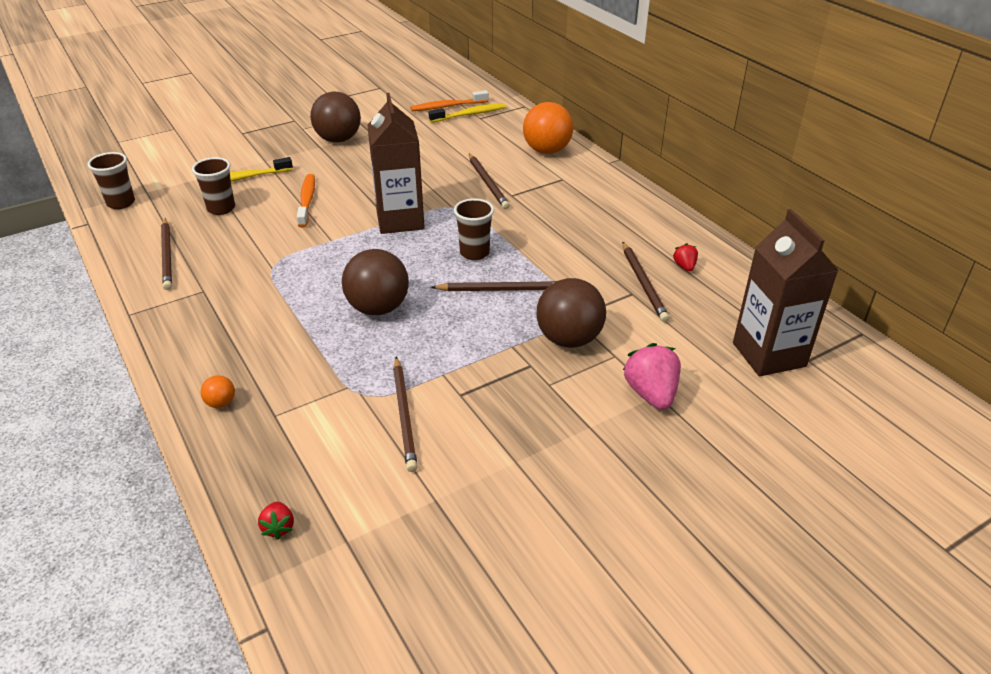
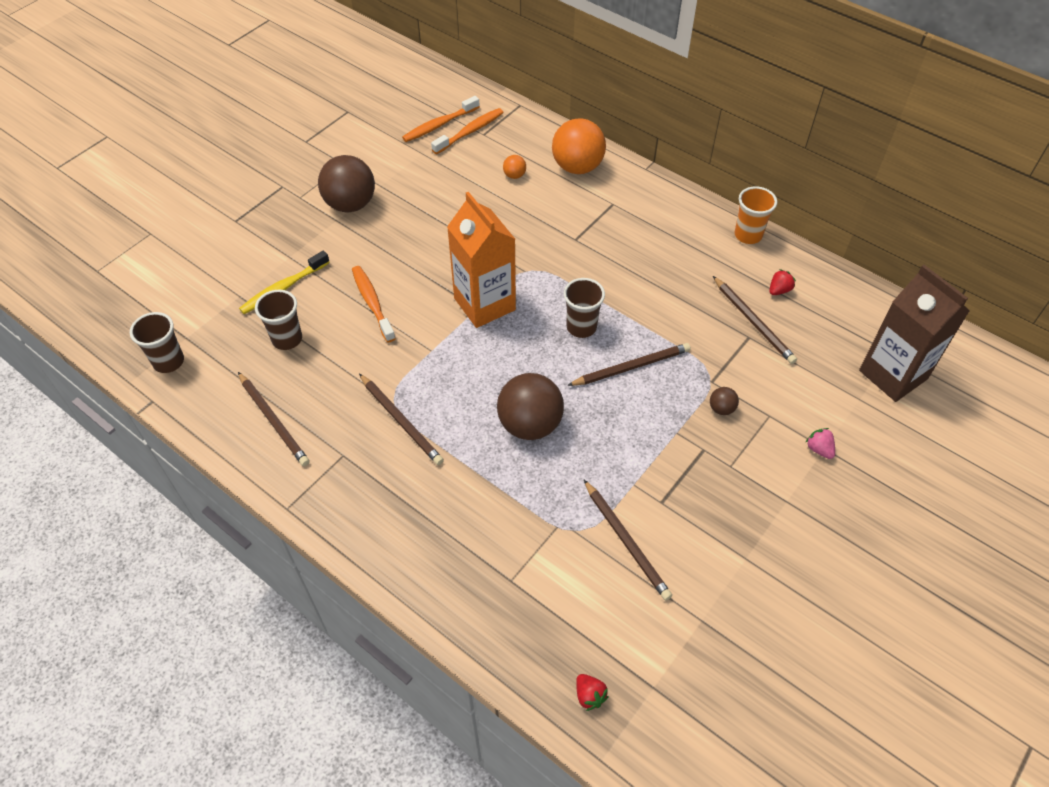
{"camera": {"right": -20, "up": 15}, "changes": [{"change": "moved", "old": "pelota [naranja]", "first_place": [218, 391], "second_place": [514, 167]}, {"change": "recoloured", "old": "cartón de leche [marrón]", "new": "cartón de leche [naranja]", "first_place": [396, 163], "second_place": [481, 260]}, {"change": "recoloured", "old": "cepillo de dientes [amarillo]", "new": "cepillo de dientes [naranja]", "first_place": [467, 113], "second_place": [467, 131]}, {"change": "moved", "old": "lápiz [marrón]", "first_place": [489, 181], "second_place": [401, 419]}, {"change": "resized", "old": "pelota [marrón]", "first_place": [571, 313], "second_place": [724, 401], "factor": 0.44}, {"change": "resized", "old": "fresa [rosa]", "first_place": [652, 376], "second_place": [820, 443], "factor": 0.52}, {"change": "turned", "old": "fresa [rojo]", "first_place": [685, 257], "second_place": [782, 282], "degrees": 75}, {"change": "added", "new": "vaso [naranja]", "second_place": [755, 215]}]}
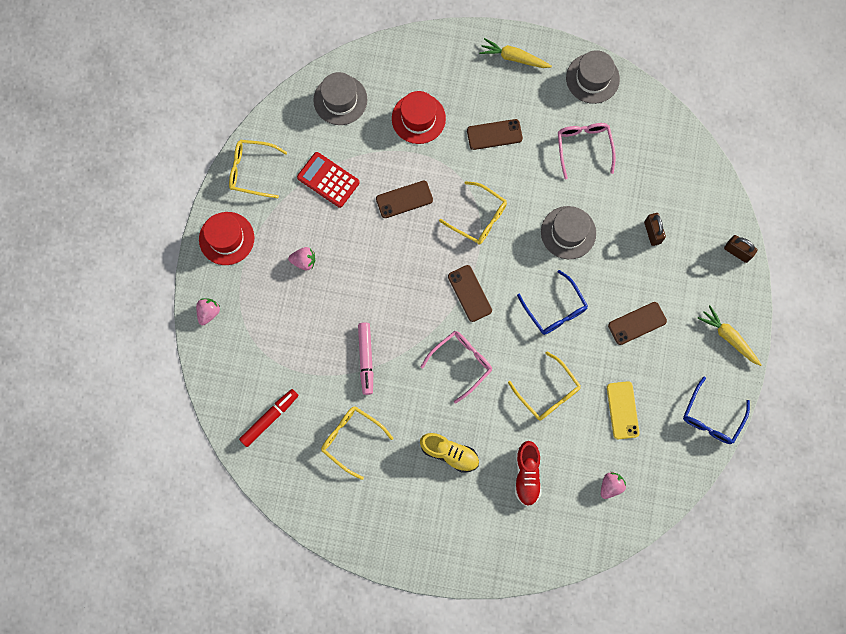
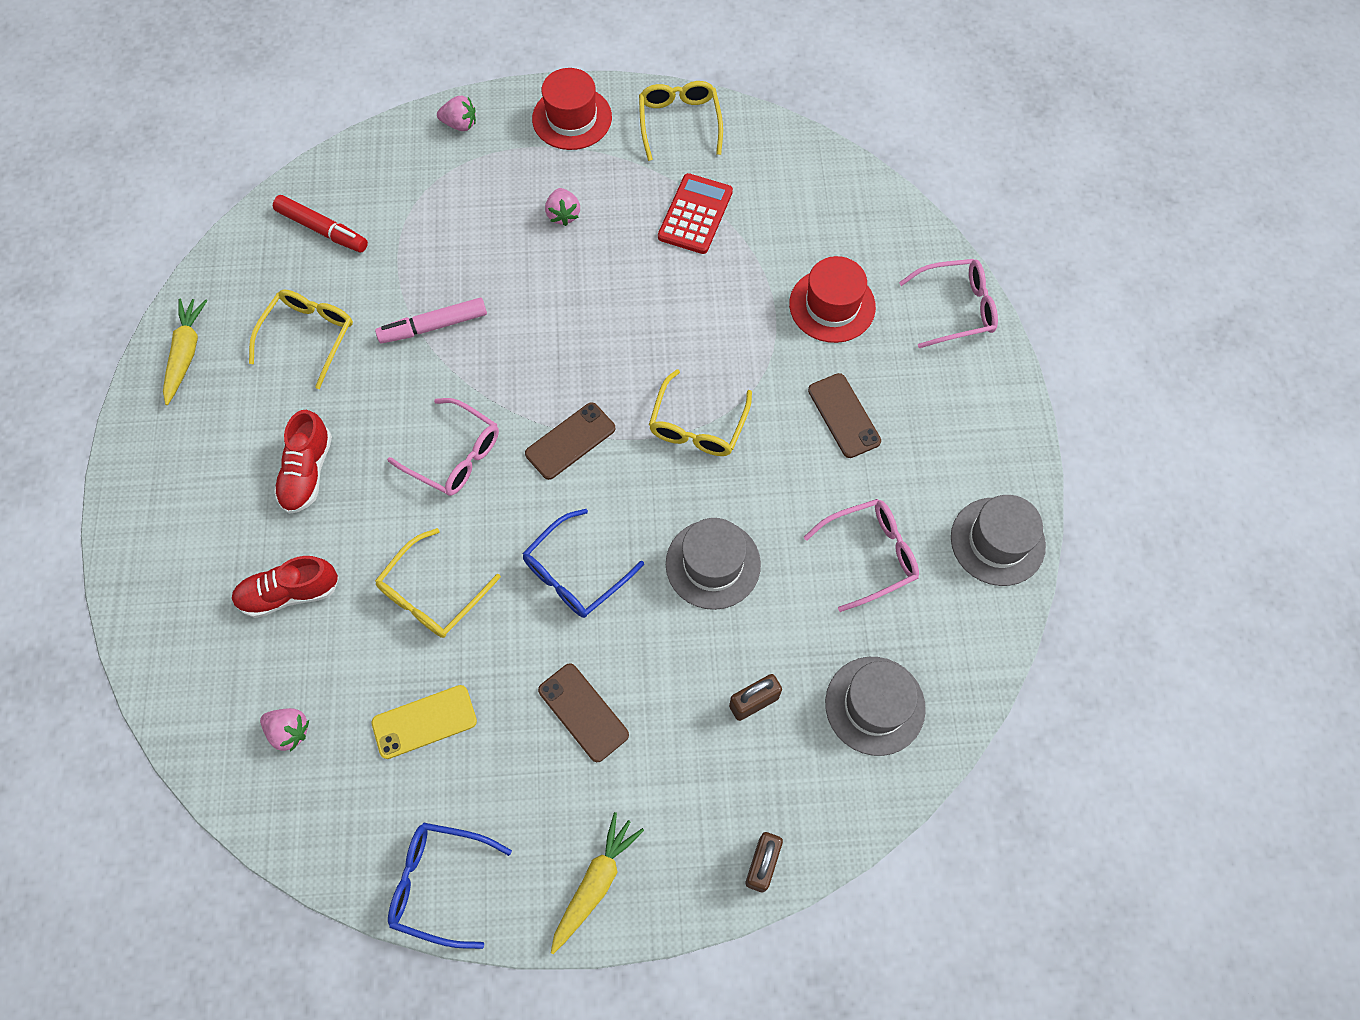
{"camera": {"right": 75, "up": -10}, "changes": [{"change": "moved", "old": "sombrero [gris]", "first_place": [340, 98], "second_place": [875, 706]}, {"change": "removed", "old": "móvil [marrón]", "first_place": [404, 199]}, {"change": "recoloured", "old": "zapato [amarillo]", "new": "zapato [rojo]", "first_place": [449, 453], "second_place": [303, 462]}, {"change": "moved", "old": "zanahoria [amarillo]", "first_place": [515, 53], "second_place": [185, 352]}, {"change": "added", "new": "gafas [rosa]", "second_place": [948, 303]}]}
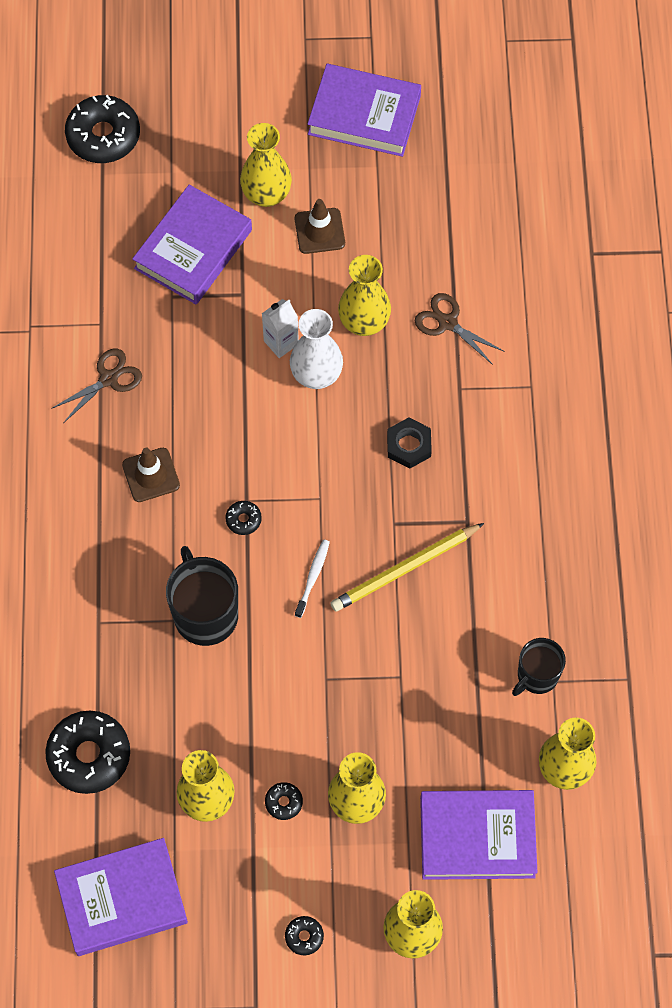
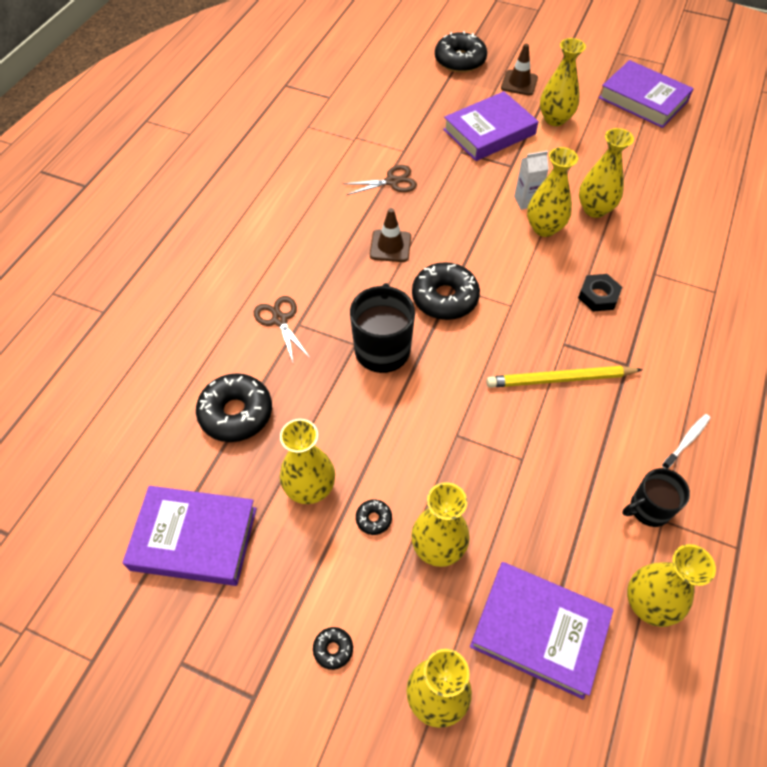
{"camera": {"right": 25, "up": -10}, "changes": [{"change": "resized", "old": "rosquilla [negro]", "first_place": [243, 518], "second_place": [446, 291], "factor": 2.23}, {"change": "recoloured", "old": "florero [blanco]", "new": "florero [amarillo]", "first_place": [316, 349], "second_place": [552, 192]}, {"change": "moved", "old": "cono de tráfico [marrón]", "first_place": [320, 226], "second_place": [519, 70]}, {"change": "moved", "old": "cepillo de dientes [blanco]", "first_place": [312, 579], "second_place": [686, 441]}, {"change": "moved", "old": "tijeras [marrón]", "first_place": [460, 329], "second_place": [282, 329]}]}
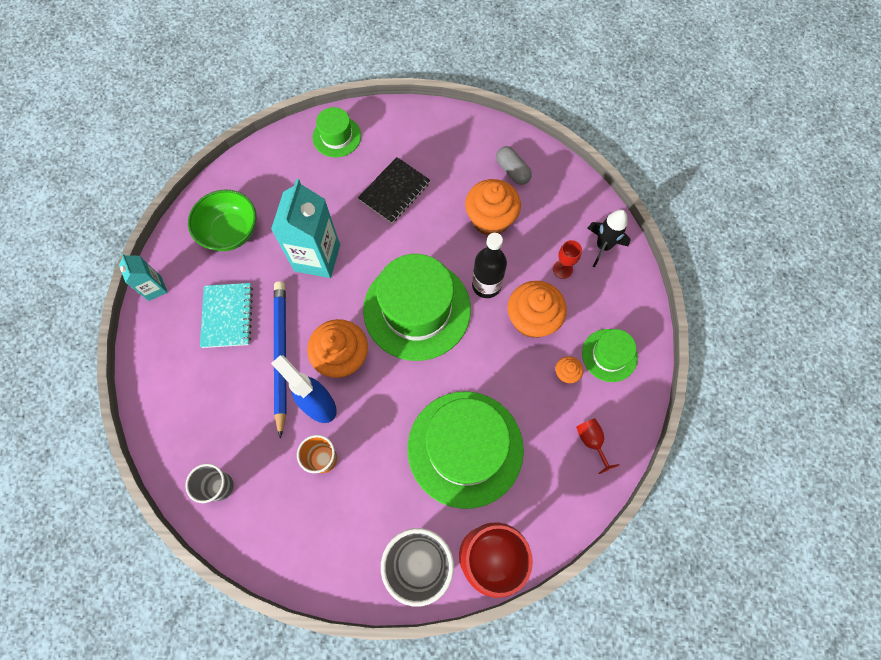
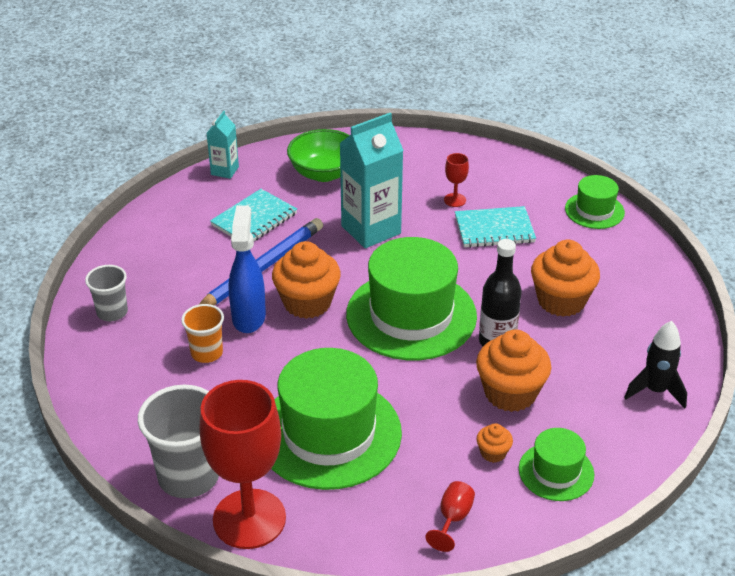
{"camera": {"right": 45, "up": -30}, "changes": [{"change": "moved", "old": "sombrero [verde]", "first_place": [336, 132], "second_place": [595, 202]}, {"change": "recoloured", "old": "cuaderno [negro]", "new": "cuaderno [turquesa]", "first_place": [394, 190], "second_place": [495, 227]}, {"change": "removed", "old": "cápsula [gris]", "first_place": [514, 165]}, {"change": "moved", "old": "copa [rojo]", "first_place": [567, 259], "second_place": [456, 180]}]}
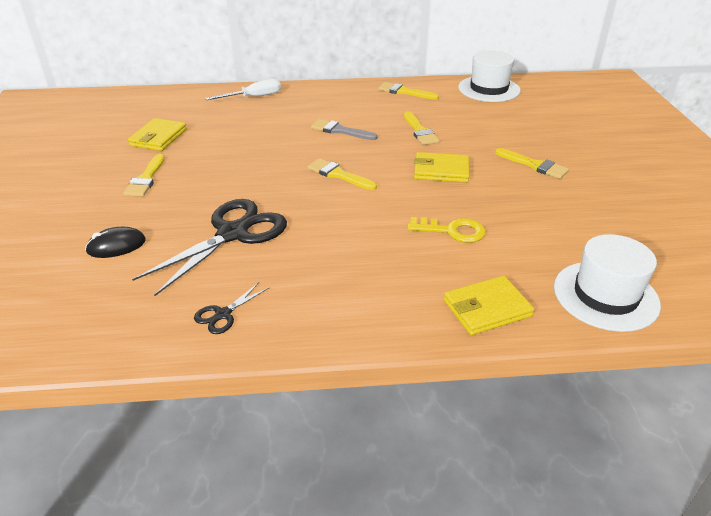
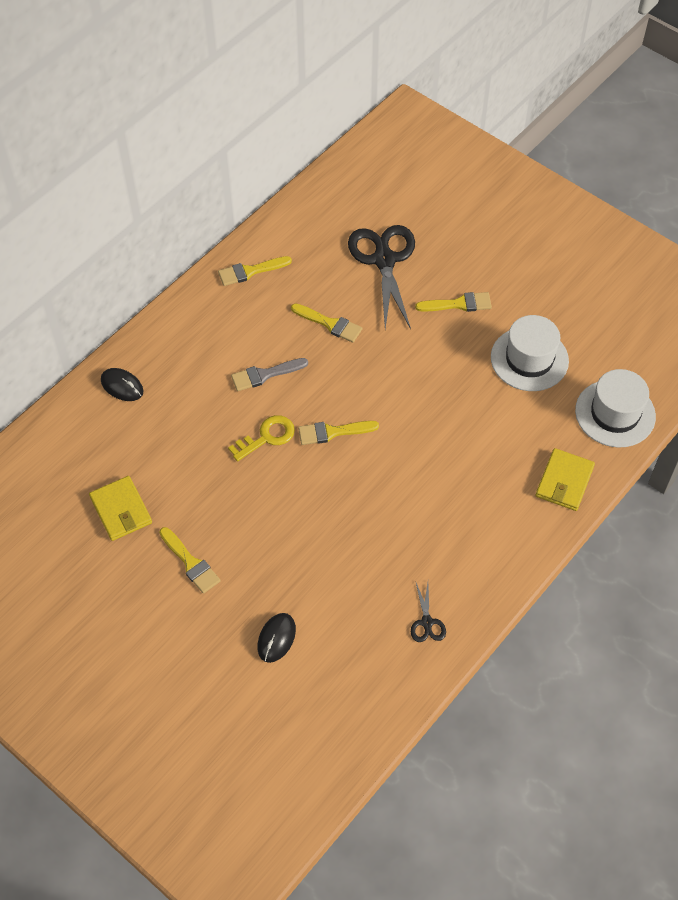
{"camera": {"right": -45, "up": 20}, "changes": [{"change": "moved", "old": "tijeras [negro]", "first_place": [209, 247], "second_place": [381, 277]}, {"change": "replaced", "old": "destornillador [blanco]", "new": "ratón [negro]", "first_place": [243, 89], "second_place": [122, 384]}, {"change": "moved", "old": "llave [amarillo]", "first_place": [447, 230], "second_place": [261, 438]}, {"change": "removed", "old": "cartera [amarillo]", "first_place": [442, 167]}, {"change": "moved", "old": "sombrero [blanco]", "first_place": [489, 76], "second_place": [530, 353]}]}
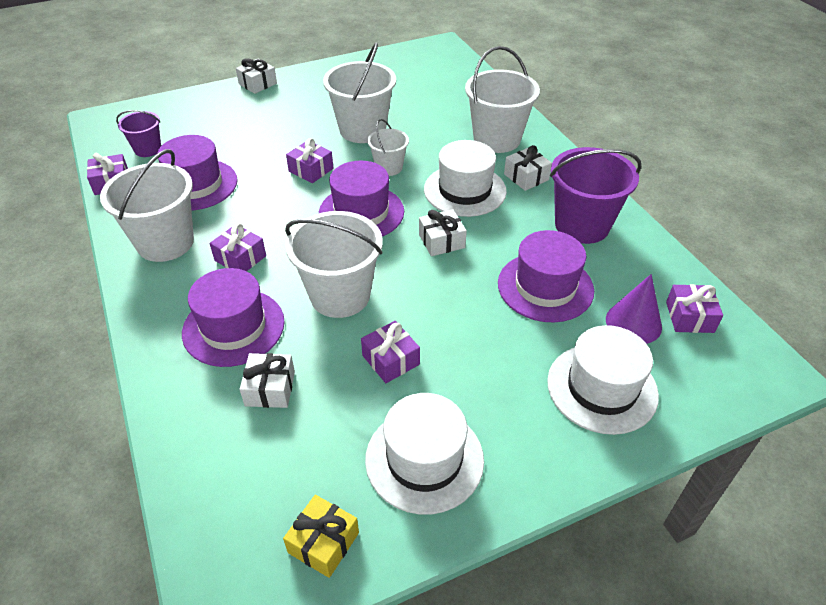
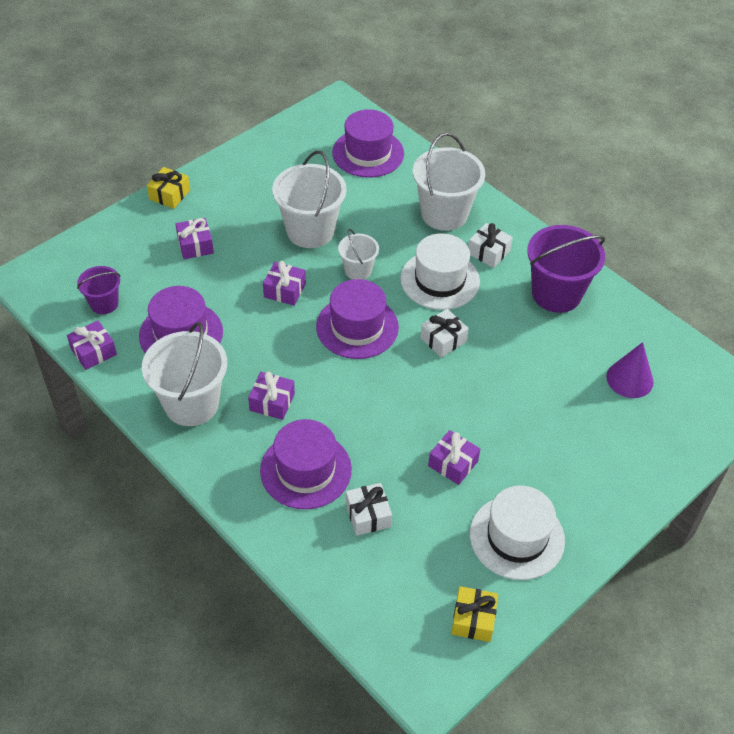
{"camera": {"right": -20, "up": 5}, "changes": [{"change": "recoloured", "old": "regalo [blanco]", "new": "regalo [amarillo]", "first_place": [256, 76], "second_place": [168, 188]}, {"change": "removed", "old": "balde [blanco]", "first_place": [334, 264]}, {"change": "moved", "old": "sombrero [morado]", "first_place": [546, 276], "second_place": [368, 143]}, {"change": "removed", "old": "sombrero [blanco]", "first_place": [603, 380]}, {"change": "moved", "old": "regalo [morado]", "first_place": [694, 308], "second_place": [194, 238]}]}
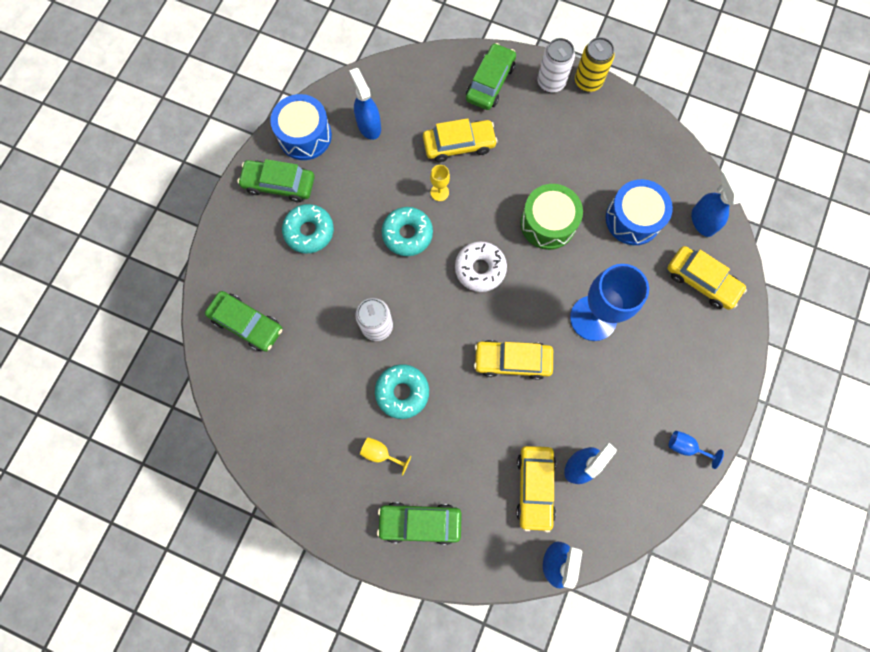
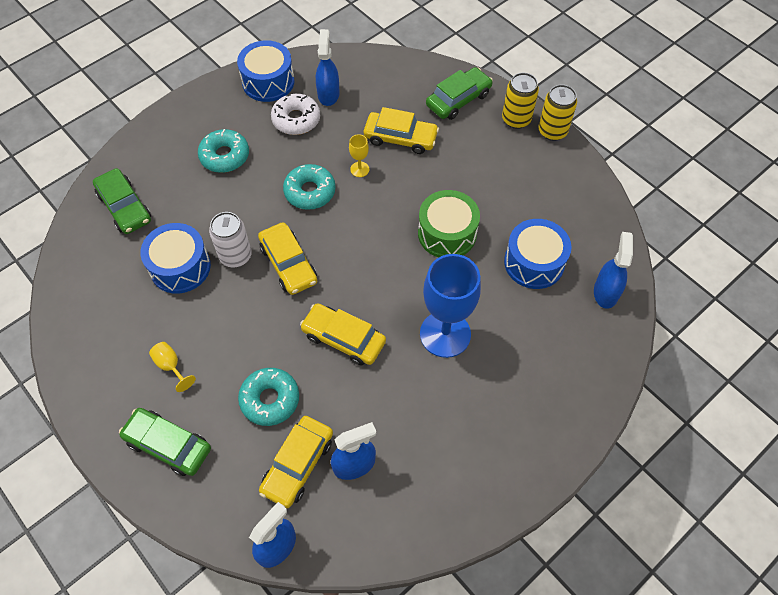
{"camera": {"right": 25, "up": -15}, "changes": [{"change": "removed", "old": "coche [verde]", "first_place": [276, 180]}, {"change": "moved", "old": "rosquilla [turquesa]", "first_place": [402, 391], "second_place": [268, 397]}, {"change": "moved", "old": "rosquilla [blanco]", "first_place": [481, 267], "second_place": [295, 114]}, {"change": "recoloured", "old": "lata [blanco]", "new": "lata [amarillo]", "first_place": [556, 65], "second_place": [520, 101]}, {"change": "moved", "old": "coche [amarillo]", "first_place": [707, 278], "second_place": [287, 259]}, {"change": "removed", "old": "copa [azul]", "first_place": [696, 450]}, {"change": "added", "new": "tambor [azul]", "second_place": [175, 258]}]}
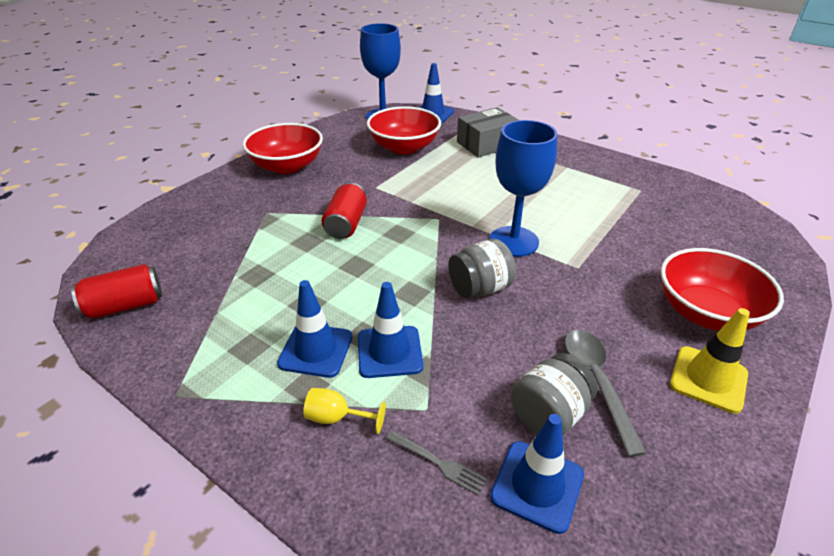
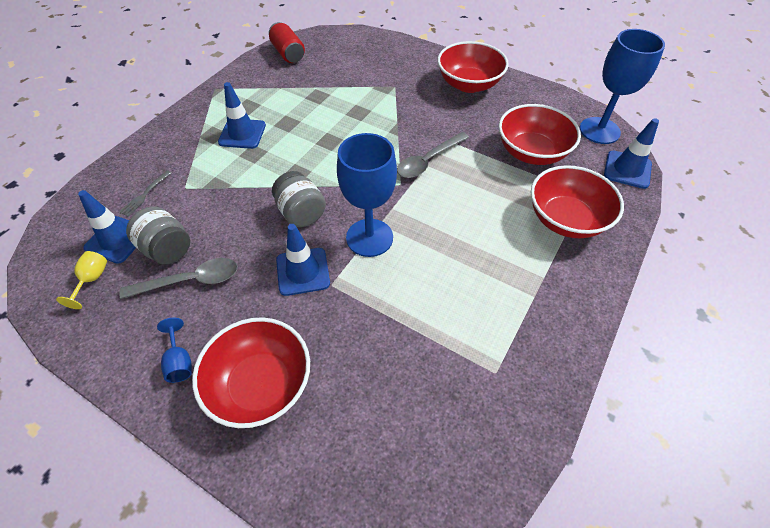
{"camera": {"right": 85, "up": 15}, "changes": [{"change": "moved", "old": "copa [amarillo]", "first_place": [344, 411], "second_place": [81, 280]}, {"change": "removed", "old": "lata [rojo]", "first_place": [344, 211]}, {"change": "moved", "old": "cono de tráfico [azul]", "first_place": [390, 330], "second_place": [303, 260]}, {"change": "replaced", "old": "caja [gris]", "new": "cuenco [rojo]", "first_place": [487, 132], "second_place": [577, 201]}, {"change": "replaced", "old": "cono de tráfico [amarillo]", "new": "copa [azul]", "first_place": [710, 361], "second_place": [174, 350]}, {"change": "added", "new": "cuchara [gris]", "second_place": [433, 155]}]}
